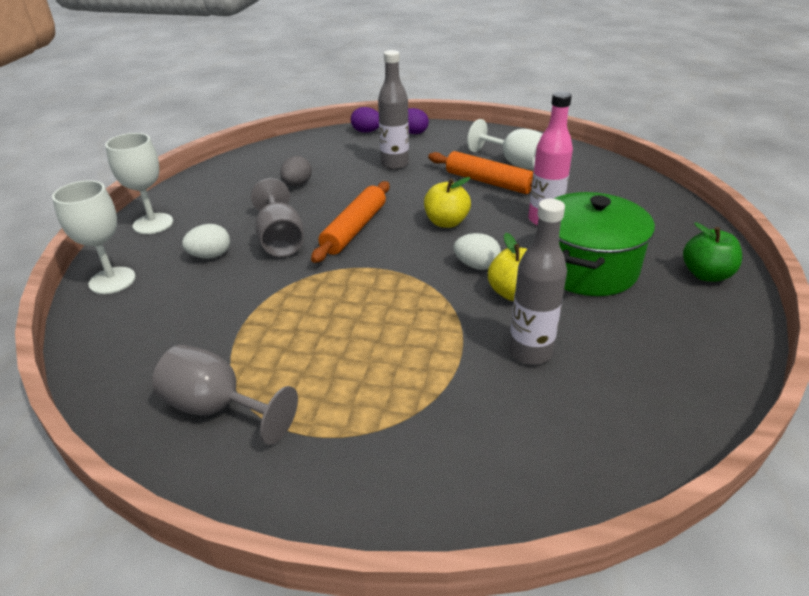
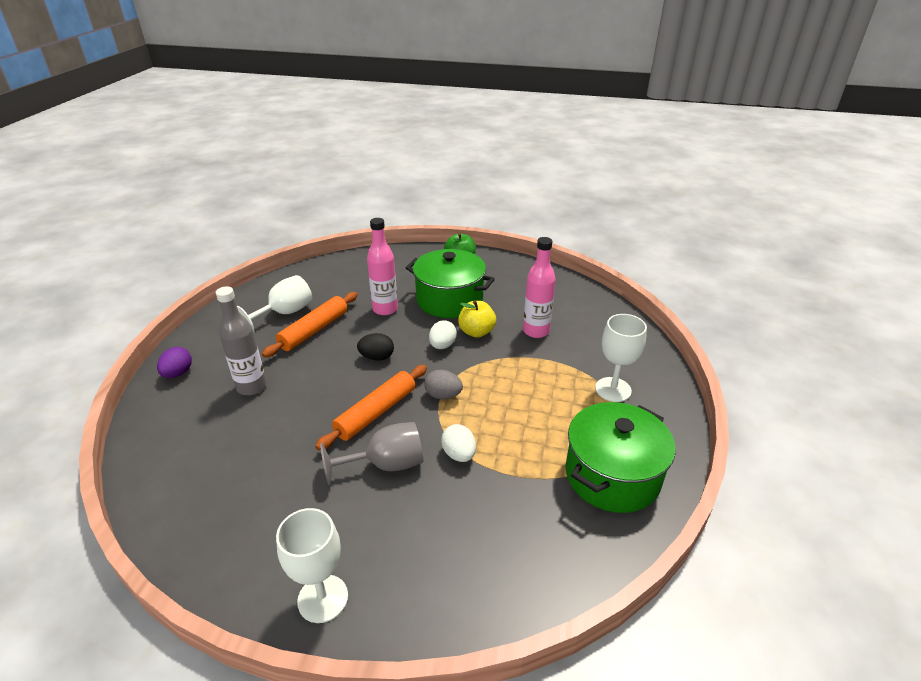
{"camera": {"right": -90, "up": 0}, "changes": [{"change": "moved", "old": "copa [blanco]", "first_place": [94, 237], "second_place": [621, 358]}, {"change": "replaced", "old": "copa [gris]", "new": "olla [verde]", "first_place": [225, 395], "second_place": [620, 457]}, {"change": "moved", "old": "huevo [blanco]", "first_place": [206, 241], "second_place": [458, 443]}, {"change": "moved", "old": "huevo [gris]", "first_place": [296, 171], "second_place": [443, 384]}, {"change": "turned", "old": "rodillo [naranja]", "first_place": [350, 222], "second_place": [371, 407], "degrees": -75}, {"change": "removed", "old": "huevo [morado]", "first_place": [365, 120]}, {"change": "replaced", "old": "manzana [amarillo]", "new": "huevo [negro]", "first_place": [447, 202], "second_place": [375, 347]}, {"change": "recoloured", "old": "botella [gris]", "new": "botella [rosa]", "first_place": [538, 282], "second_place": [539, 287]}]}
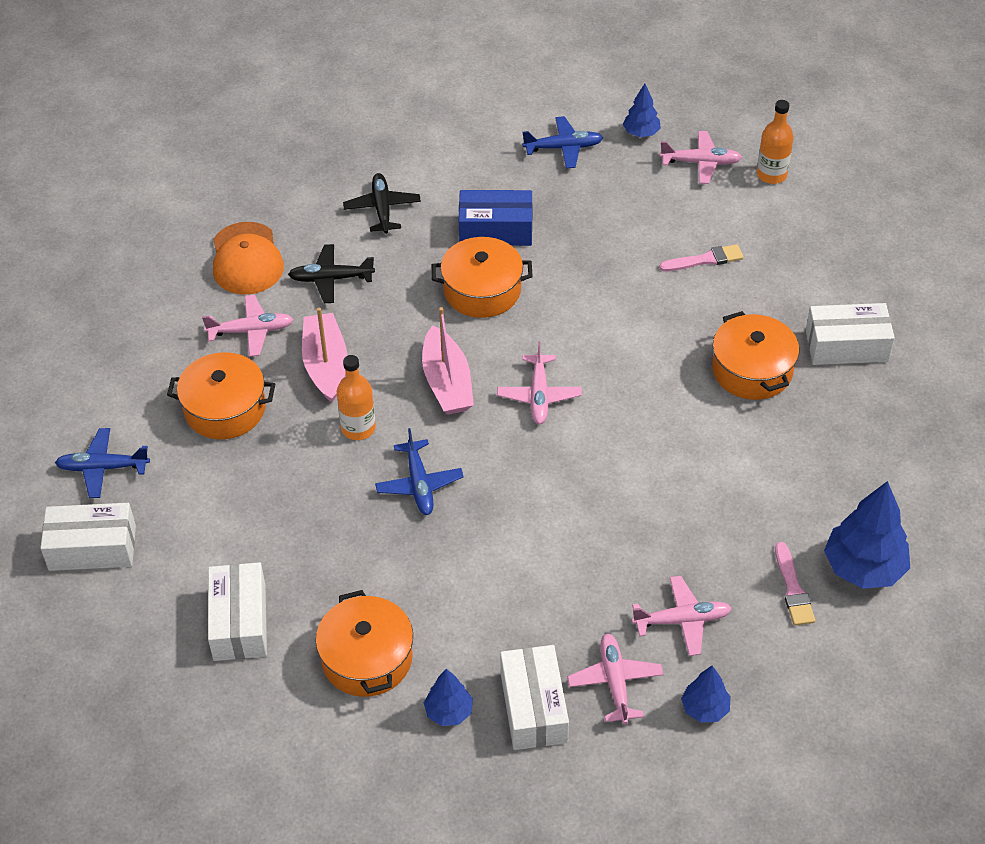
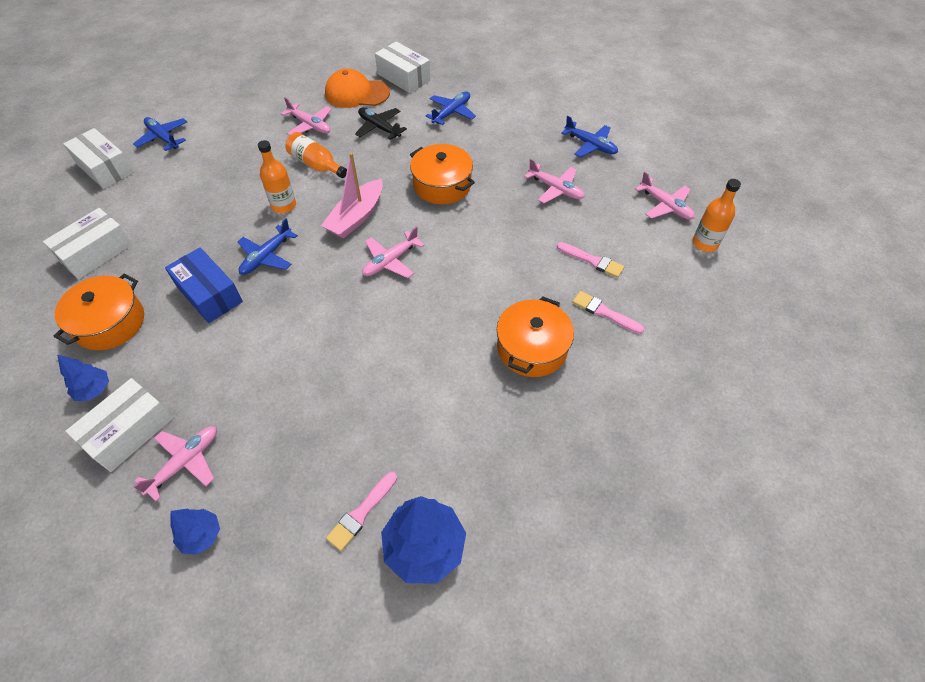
{"camera": {"right": 45, "up": 5}, "changes": [{"change": "removed", "old": "olla [naranja]", "first_place": [221, 395]}, {"change": "turned", "old": "gorra [naranja]", "first_place": [248, 258], "second_place": [357, 88], "degrees": 60}, {"change": "replaced", "old": "barco [rosa]", "new": "botella [naranja]", "first_place": [324, 355], "second_place": [316, 155]}, {"change": "recoloured", "old": "avión [negro]", "new": "avión [azul]", "first_place": [382, 203], "second_place": [450, 108]}, {"change": "moved", "old": "caja [azul]", "first_place": [495, 218], "second_place": [204, 285]}, {"change": "removed", "old": "árbol [azul]", "first_place": [642, 110]}, {"change": "moved", "old": "avión [rosa]", "first_place": [682, 616], "second_place": [554, 180]}, {"change": "moved", "old": "caja [blanco]", "first_place": [850, 334], "second_place": [402, 67]}, {"change": "added", "new": "pincel [rosa]", "second_place": [608, 312]}]}
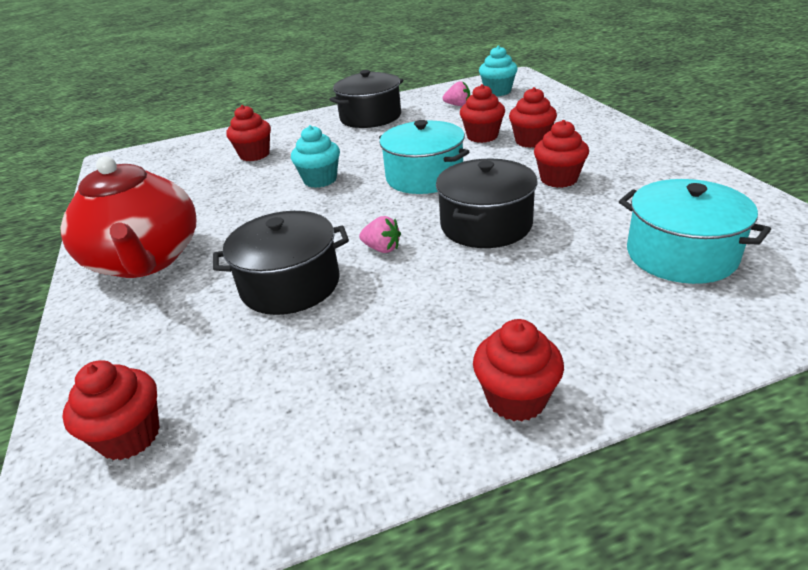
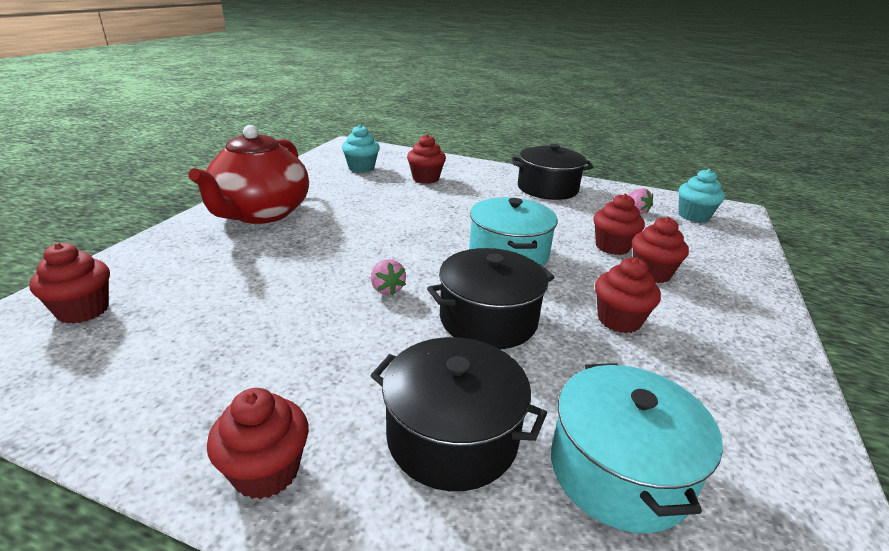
{"camera": {"right": 35, "up": -5}, "changes": [{"change": "moved", "old": "olla [negro]", "first_place": [281, 263], "second_place": [458, 414]}, {"change": "moved", "old": "magdalena [turquesa]", "first_place": [315, 156], "second_place": [361, 149]}]}
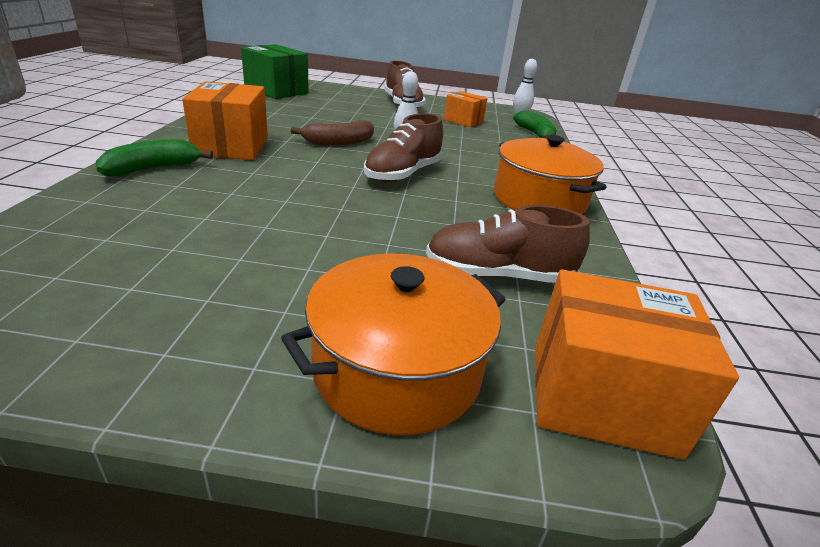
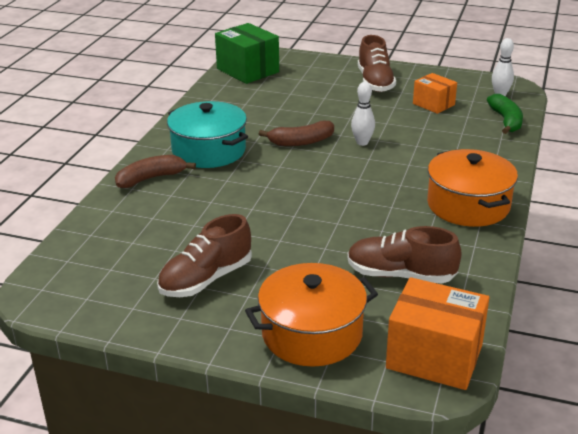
{"camera": {"right": 15, "up": 0}, "changes": [{"change": "recoloured", "old": "plátano [verde]", "new": "plátano [marrón]", "first_place": [154, 157], "second_place": [155, 171]}, {"change": "replaced", "old": "caja [naranja]", "new": "olla [turquesa]", "first_place": [225, 120], "second_place": [207, 134]}, {"change": "moved", "old": "zapato [marrón]", "first_place": [403, 148], "second_place": [204, 255]}]}
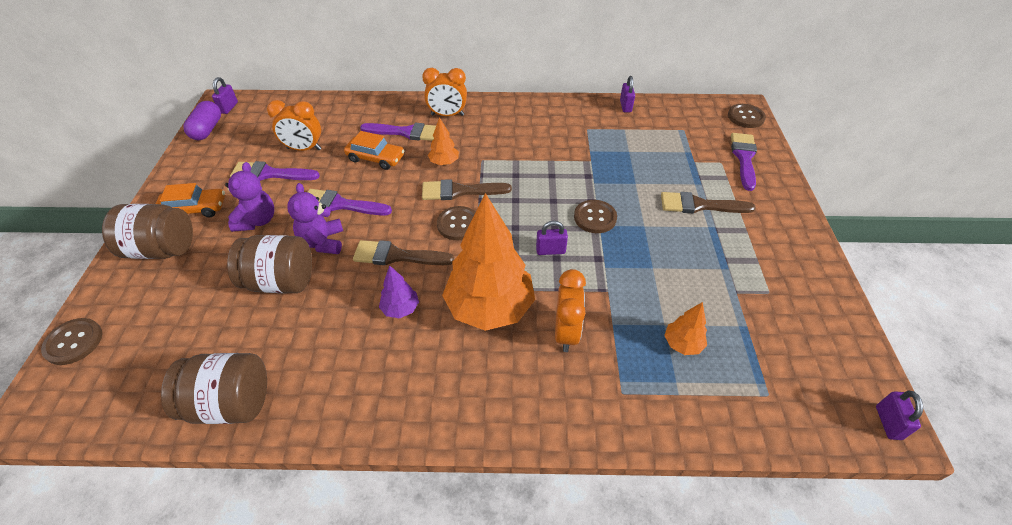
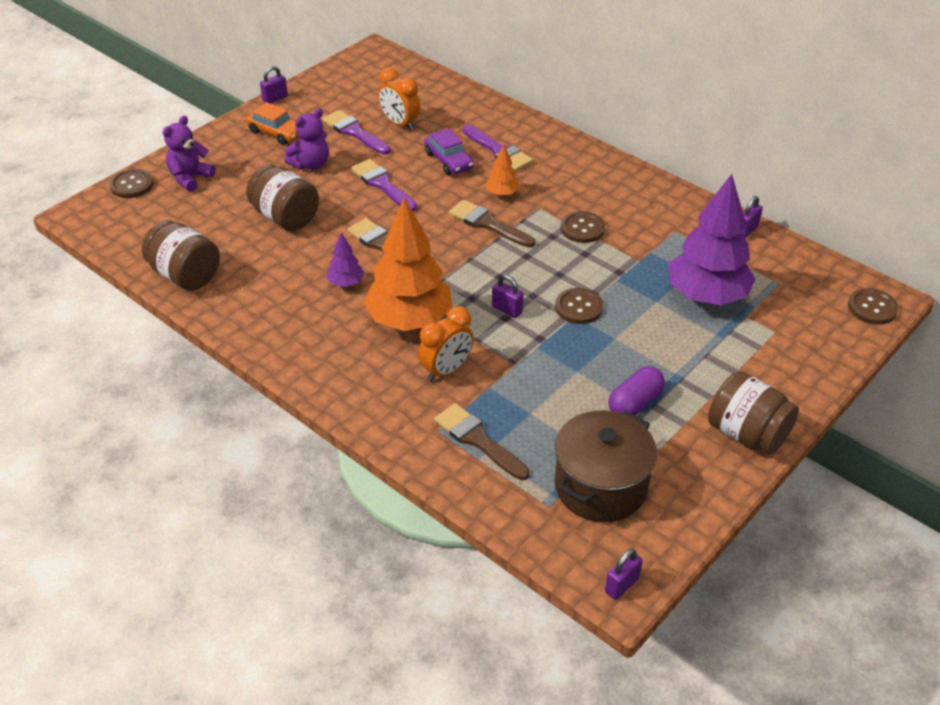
{"camera": {"right": 40, "up": -5}, "changes": [{"change": "moved", "old": "tarro [marrón]", "first_place": [147, 231], "second_place": [753, 413]}, {"change": "moved", "old": "cápsula [morado]", "first_place": [202, 120], "second_place": [636, 390]}, {"change": "moved", "old": "candado [morado]", "first_place": [225, 95], "second_place": [274, 84]}, {"change": "moved", "old": "osito [morado]", "first_place": [315, 218], "second_place": [189, 154]}, {"change": "recoloured", "old": "coche [naranja]", "new": "coche [morado]", "first_place": [374, 150], "second_place": [449, 151]}, {"change": "removed", "old": "despertador [naranja]", "first_place": [444, 92]}, {"change": "moved", "old": "botón [marrón]", "first_place": [456, 223], "second_place": [583, 227]}, {"change": "moved", "old": "pincel [marrón]", "first_place": [708, 202], "second_place": [482, 441]}, {"change": "removed", "old": "árbol [naranja]", "first_place": [685, 328]}, {"change": "removed", "old": "pincel [morado]", "first_place": [744, 162]}, {"change": "added", "new": "olla [marrón]", "second_place": [606, 466]}, {"change": "added", "new": "árbol [morado]", "second_place": [712, 239]}]}
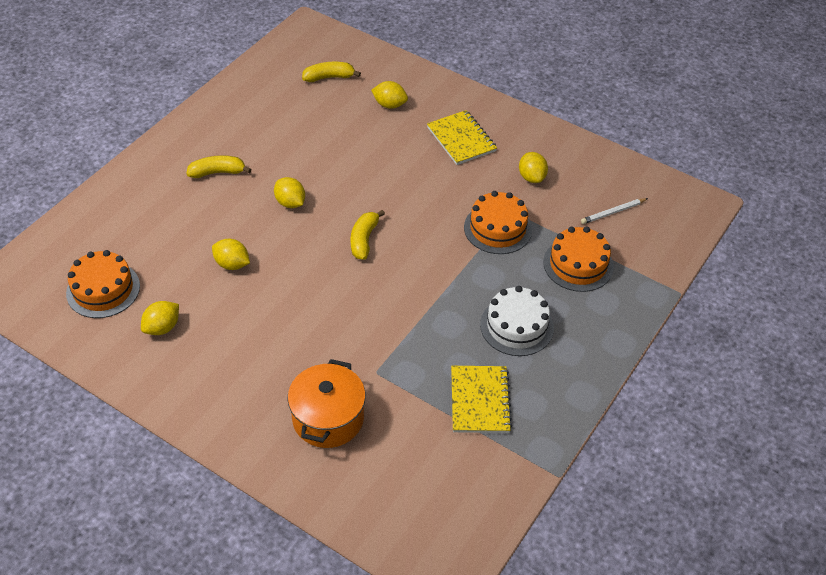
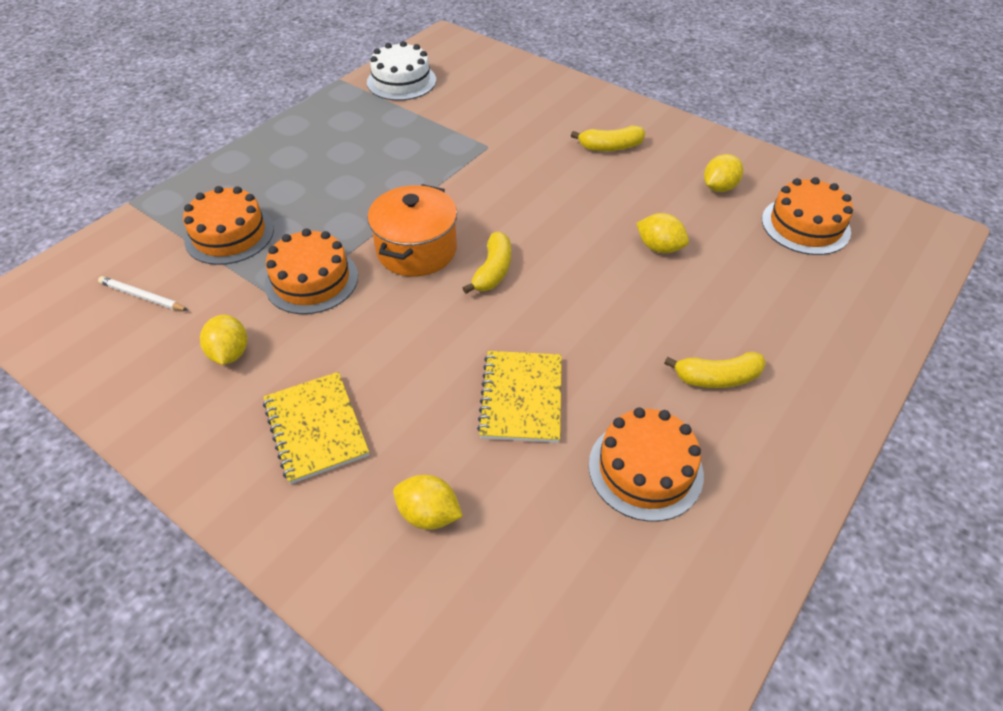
{"camera": {"right": -175, "up": 0}, "changes": [{"change": "removed", "old": "limón [amarillo]", "first_place": [289, 192]}, {"change": "moved", "old": "olla [naranja]", "first_place": [327, 403], "second_place": [412, 230]}, {"change": "moved", "old": "plátano [amarillo]", "first_place": [331, 72], "second_place": [608, 138]}, {"change": "moved", "old": "cuaderno [amarillo]", "first_place": [481, 399], "second_place": [519, 397]}, {"change": "moved", "old": "tarta [blanco]", "first_place": [517, 321], "second_place": [401, 71]}, {"change": "turned", "old": "lápiz [blanco]", "first_place": [614, 211], "second_place": [143, 293], "degrees": -135}, {"change": "added", "new": "tarta [naranja]", "second_place": [646, 464]}]}
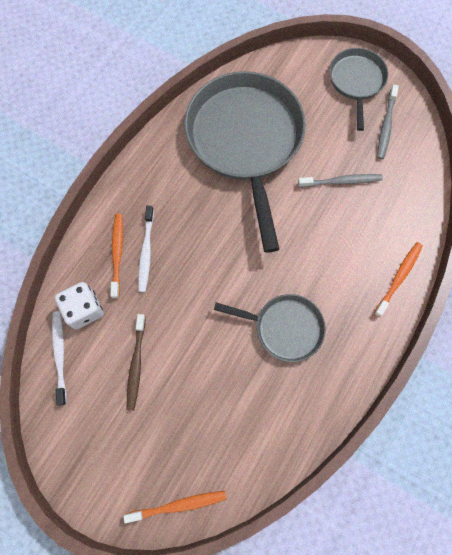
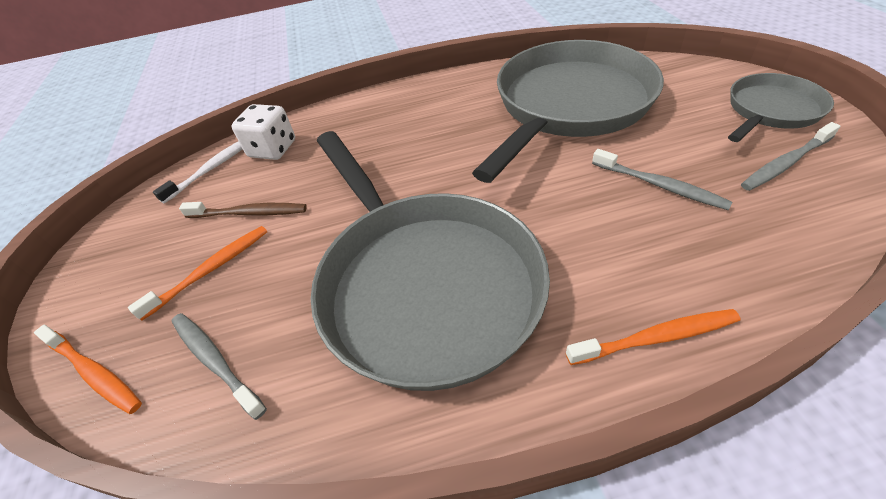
{"camera": {"right": 50, "up": -25}, "changes": [{"change": "moved", "old": "cepillo de dientes [naranja]", "first_place": [116, 256], "second_place": [197, 273]}, {"change": "turned", "old": "cepillo de dientes [marrón]", "first_place": [136, 362], "second_place": [243, 210], "degrees": -135}, {"change": "removed", "old": "cepillo de dientes [blanco]", "first_place": [146, 249]}, {"change": "resized", "old": "sartén [gris]", "first_place": [270, 328], "second_place": [430, 261], "factor": 1.95}, {"change": "added", "new": "cepillo de dientes [gris]", "second_place": [219, 366]}]}
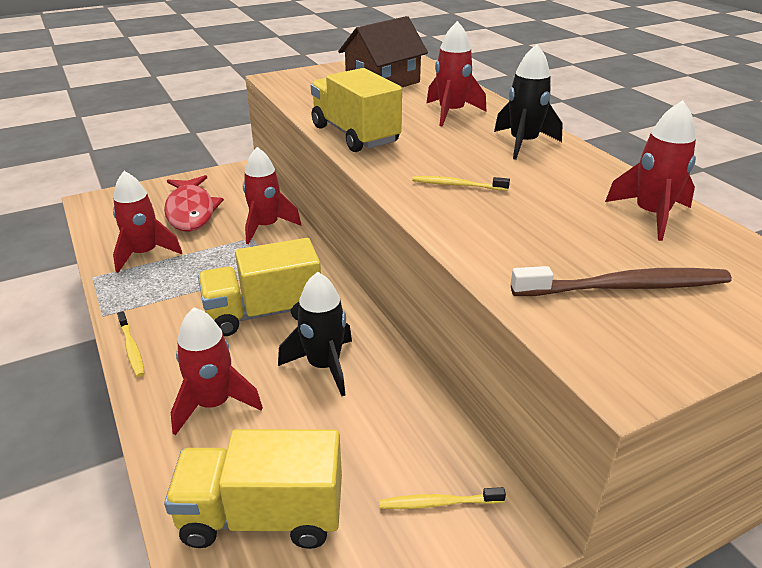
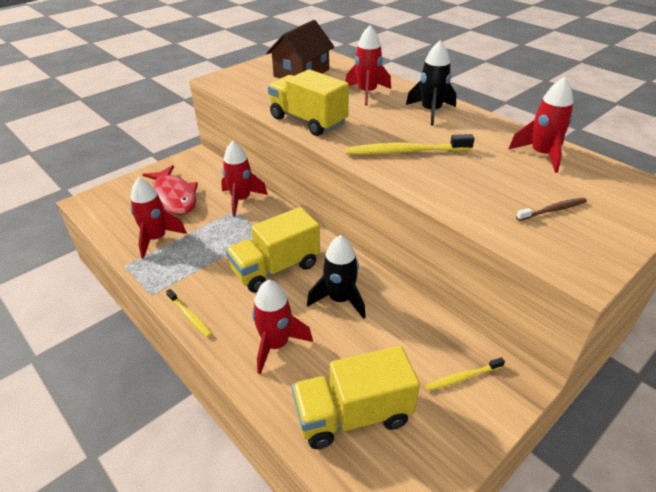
{"camera": {"right": -15, "up": 5}, "changes": [{"change": "resized", "old": "cepillo de dientes [amarillo]", "first_place": [461, 183], "second_place": [410, 144], "factor": 1.81}, {"change": "resized", "old": "cepillo de dientes [marrón]", "first_place": [621, 281], "second_place": [551, 209], "factor": 0.55}]}
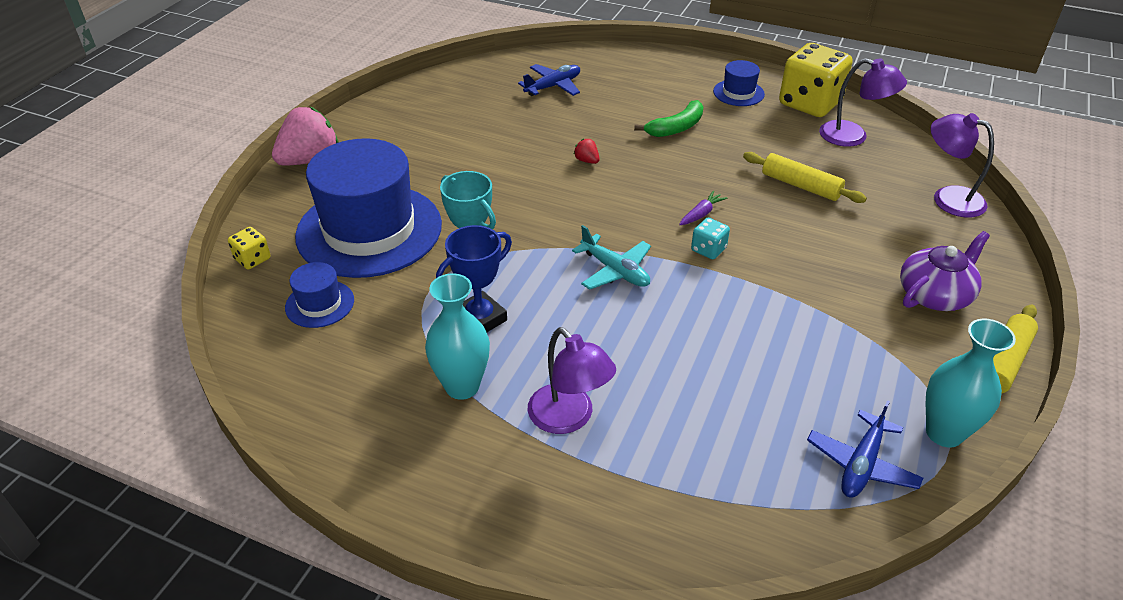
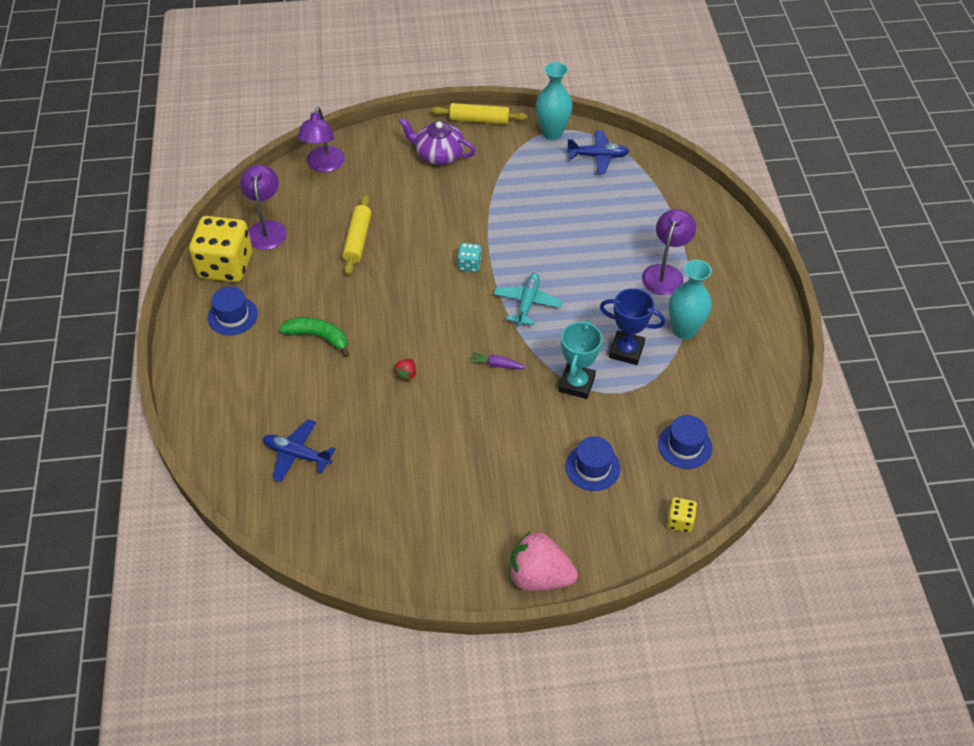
{"camera": {"right": -120, "up": 10}, "changes": [{"change": "resized", "old": "sombrero [azul]", "first_place": [368, 208], "second_place": [593, 464], "factor": 0.43}, {"change": "moved", "old": "zanahoria [morado]", "first_place": [703, 208], "second_place": [497, 360]}]}
